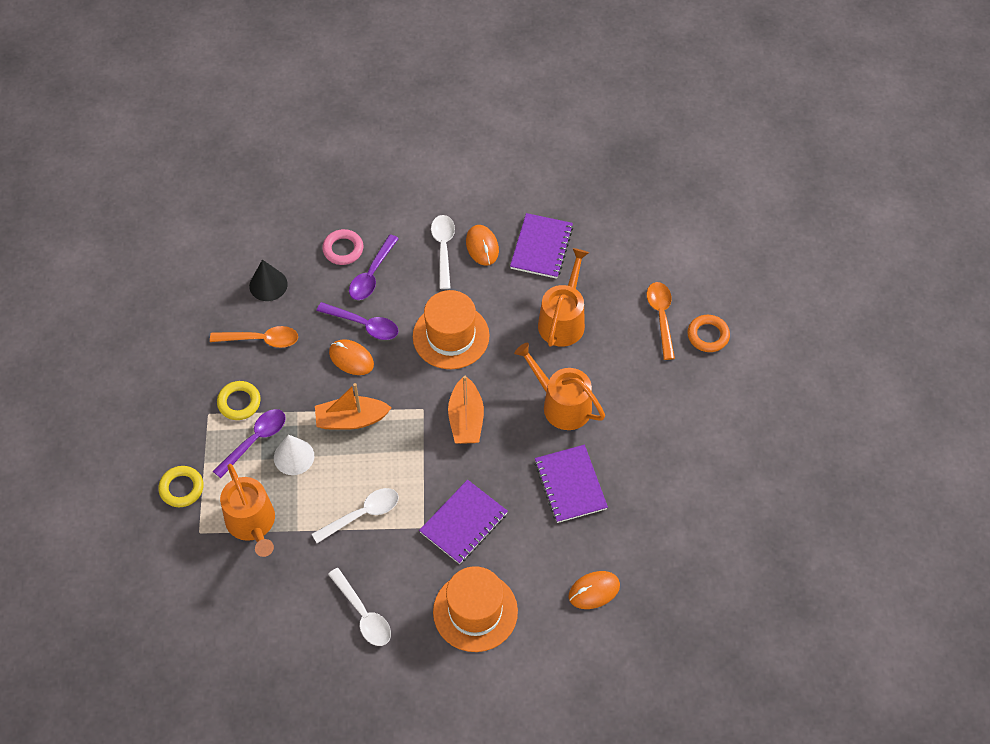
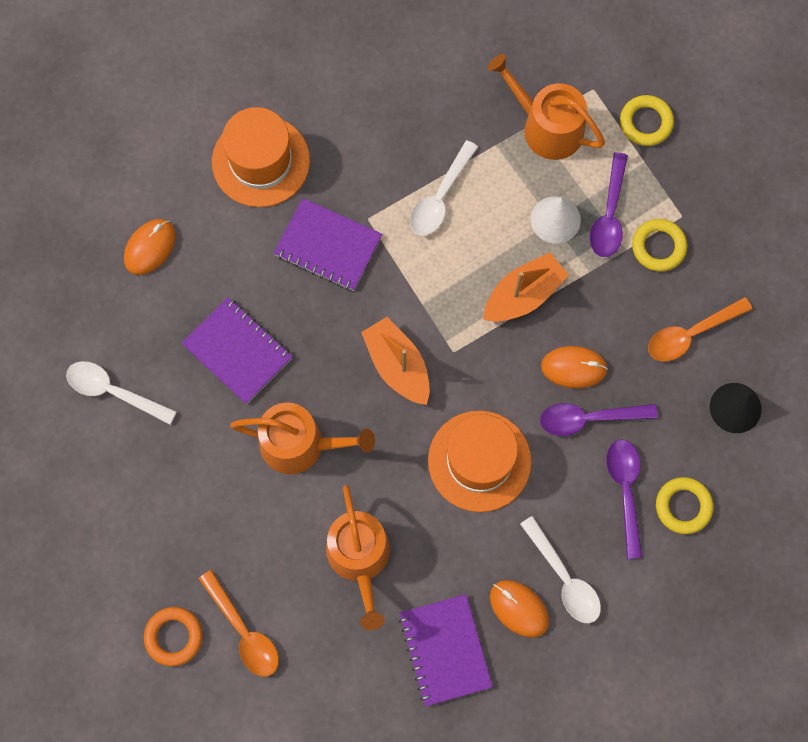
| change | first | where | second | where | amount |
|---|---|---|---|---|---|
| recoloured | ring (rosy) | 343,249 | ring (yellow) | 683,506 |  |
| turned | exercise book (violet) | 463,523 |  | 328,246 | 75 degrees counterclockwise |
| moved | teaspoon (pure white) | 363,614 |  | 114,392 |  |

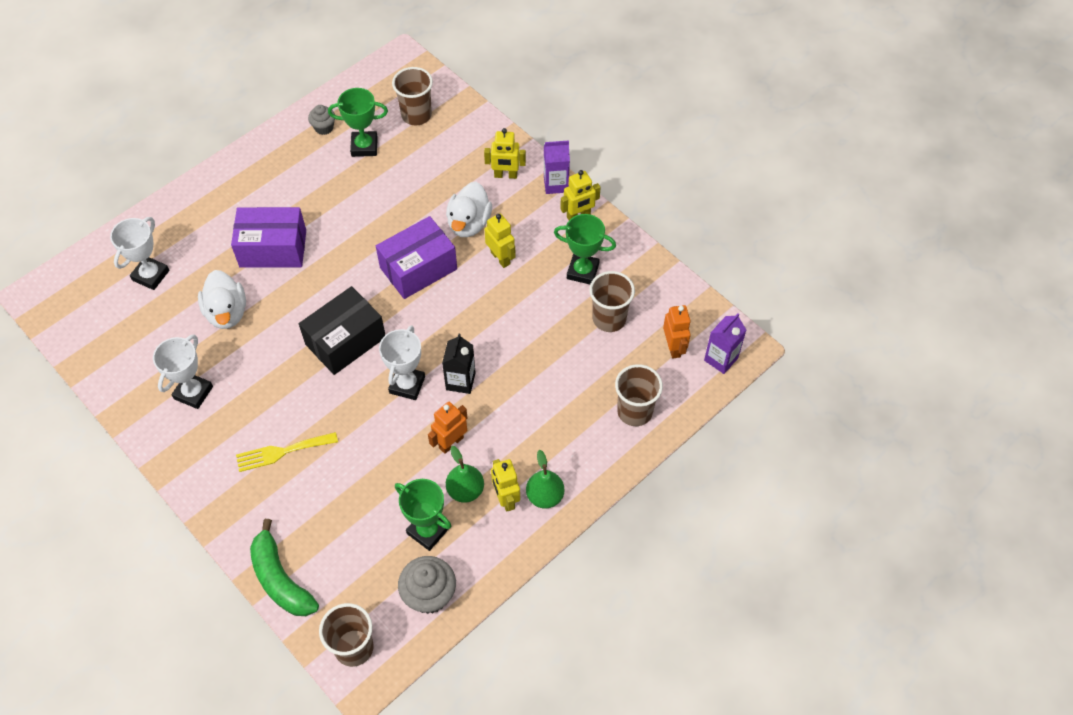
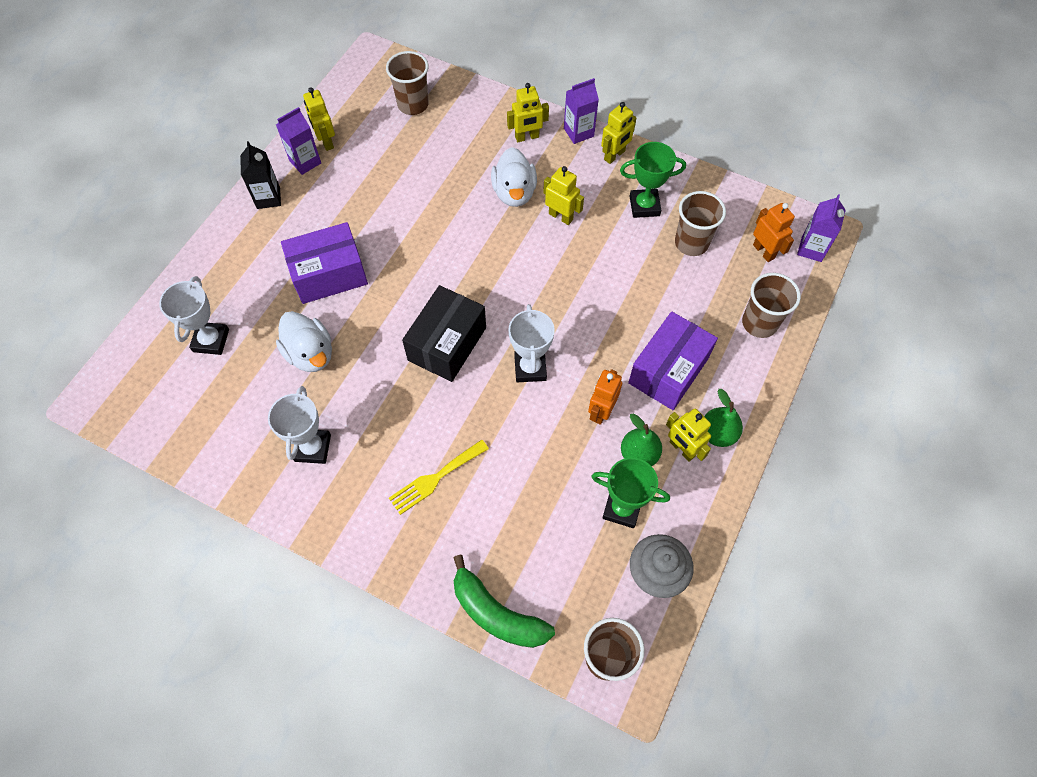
| change | first | where | second | where | amount |
|---|---|---|---|---|---|
| removed | prize cup (emerald) | 364,146 |  |  |  |
| replaced | cupcake (gray) | 324,128 | toy robot (yellow) | 326,141 |  |
| moved | parcel (violet) | 418,268 |  | 668,370 |  |
| moved | carton (black) | 460,381 |  | 268,198 |  |
| added |  |  | carton (violet) | 305,162 |  |

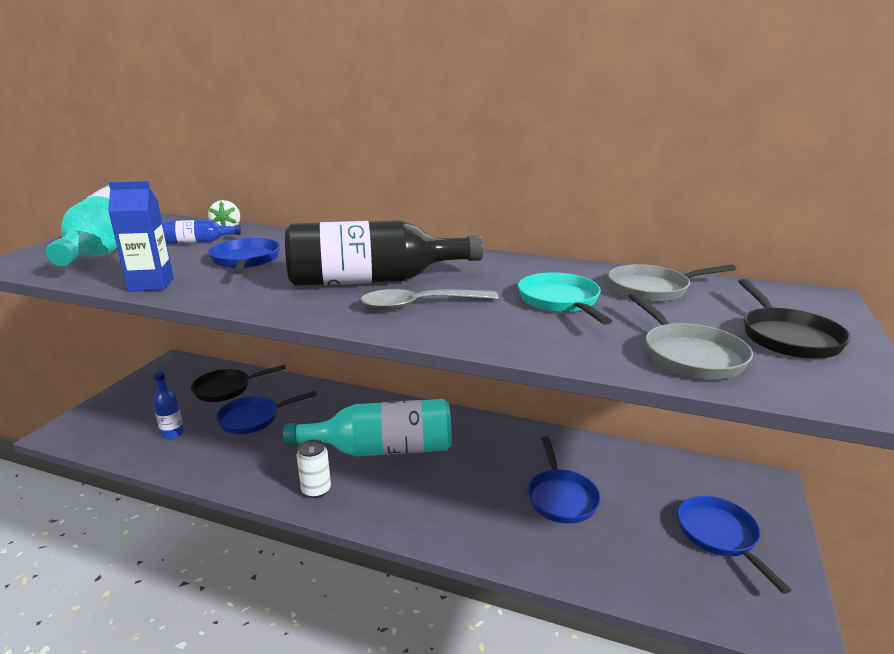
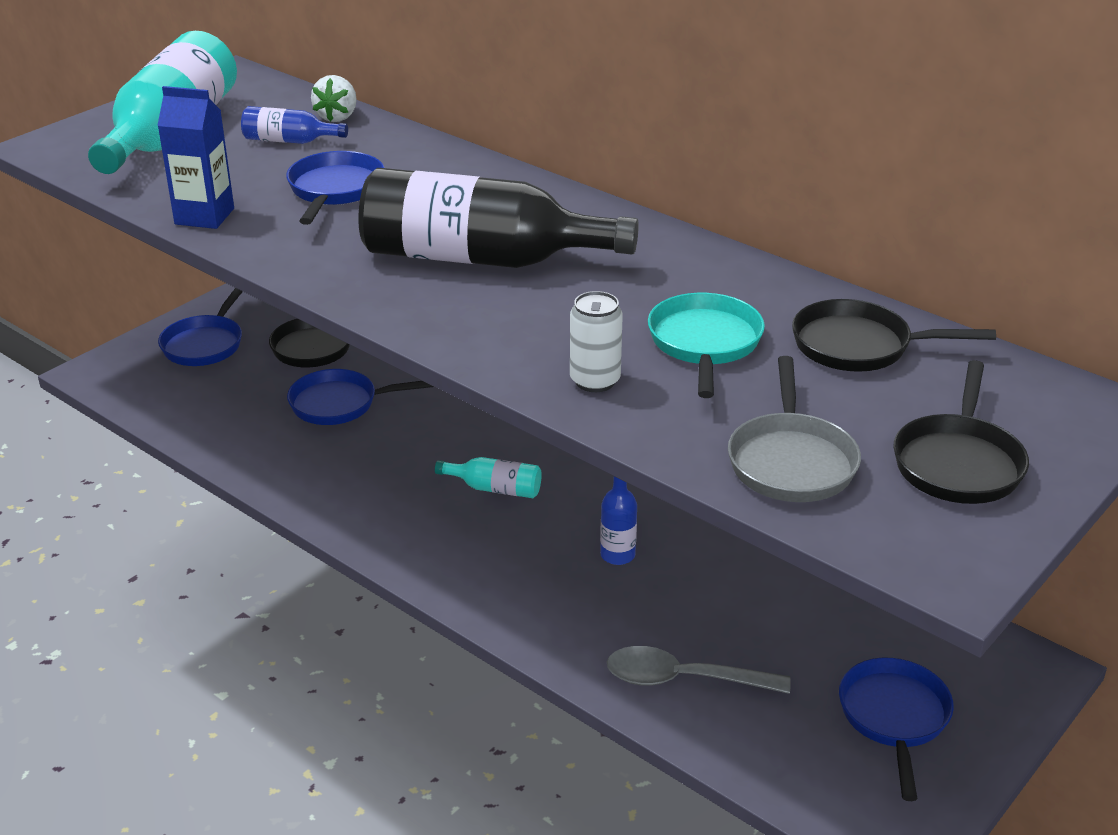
| change | first | where | second | where | amount |
|---|---|---|---|---|---|
| recoloured | skillet (gray) | 652,289 | skillet (black) | 859,346 |  |
| moved | teaspoon (gray) | 420,305 |  | 684,679 |  |
| moved | drink bottle (cobalt) | 172,433 |  | 617,555 |  |
| resized | drink bottle (turquoise) | 382,449 |  | 495,489 | x0.45 |
| moved | skillet (cobalt) | 561,497 |  | 205,344 |  |
| moved | can (pure white) | 316,490 |  | 595,381 |  |

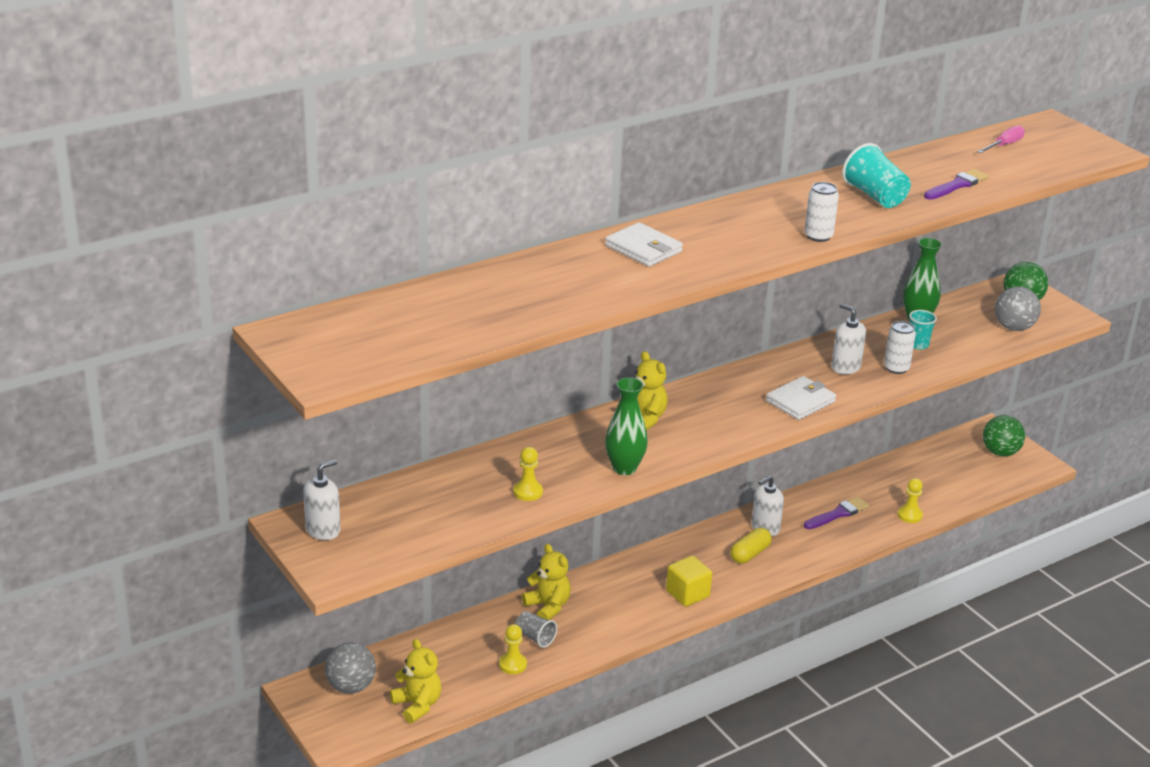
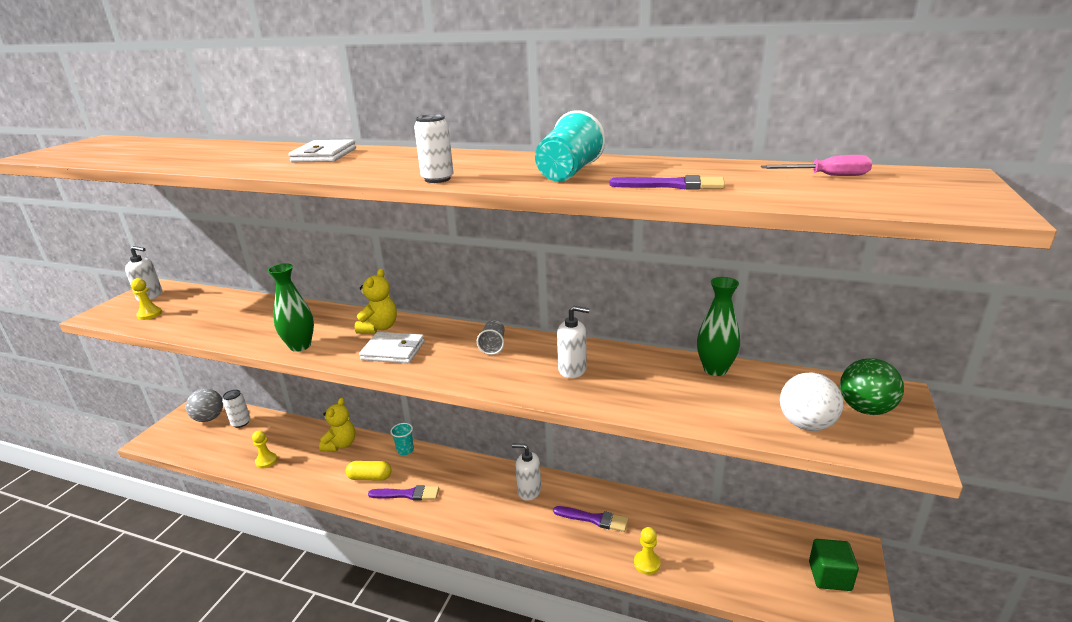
| change | first | where | second | where | amount |
|---|---|---|---|---|---|
| recoloured | sphere (gray) | 1013,327 | sphere (pure white) | 806,424 |  |
| turned | soap pump (pure white) | 845,367 |  | 572,369 | 90 degrees clockwise |
| moved | tumbler (turquoise) | 918,345 |  | 405,450 |  |
| moved | can (pure white) | 896,368 |  | 241,423 |  |
| moved | billfold (pure white) | 800,401 |  | 393,351 |  |
| replaced | sphere (emerald) | 1000,452 | block (emerald) | 829,576 |  |
| moved | chess pawn (yellow) | 528,492 |  | 149,314 |  |
| moved | pill (yellow) | 750,554 |  | 370,477 |  |
| replaced | block (yellow) | 687,594 | brush (violet) | 407,494 |  |
| moved | tumbler (gray) | 535,637 |  | 493,346 |  |
| removed | stuffed bear (yellow) | 417,705 |  |  |  |

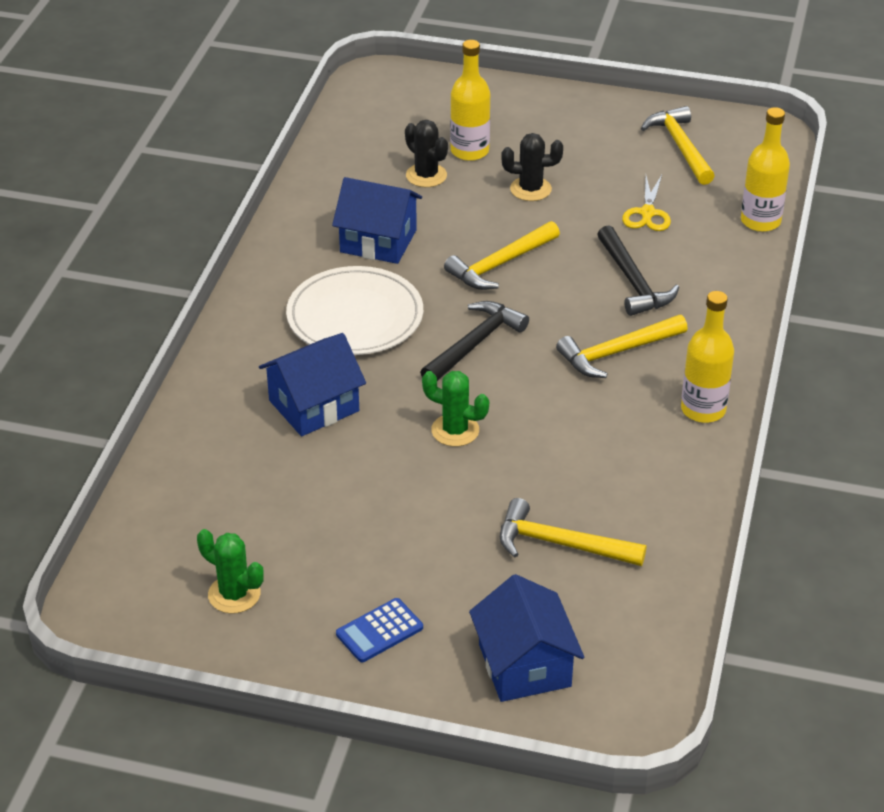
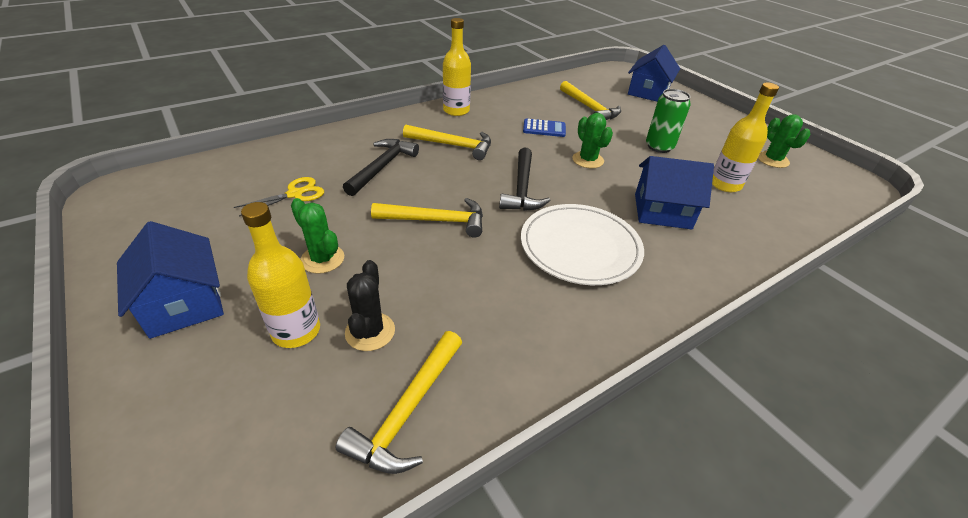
| change | first | where | second | where | amount |
|---|---|---|---|---|---|
| moved | claw hammer (yellow) | 680,146 |  | 407,410 |  |
| moved | drink bottle (yellow) | 760,221 |  | 725,184 |  |
| recoloured | prickly plant (black) | 530,189 | prickly plant (emerald) | 322,259 |  |
| moved | house (cobalt) | 378,241 |  | 184,303 |  |
| turned | claw hammer (black) | 475,344 |  | 522,188 | 75 degrees counterclockwise |
| moved | pocket calculator (cobalt) | 379,631 |  | 544,128 |  |
| added |  |  | can (emerald) | 659,147 |  |

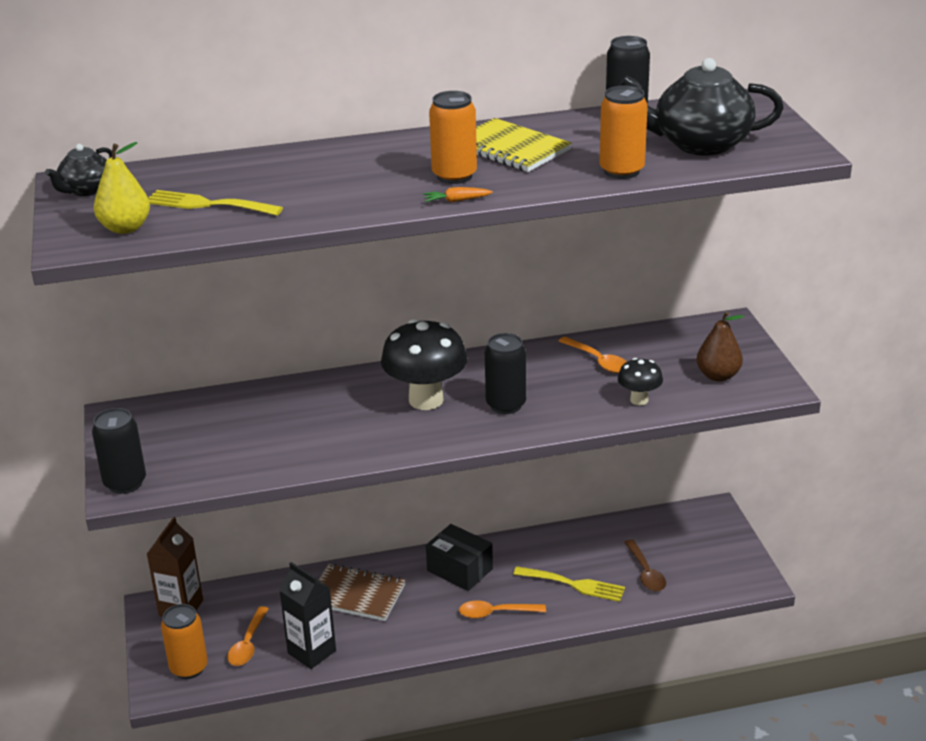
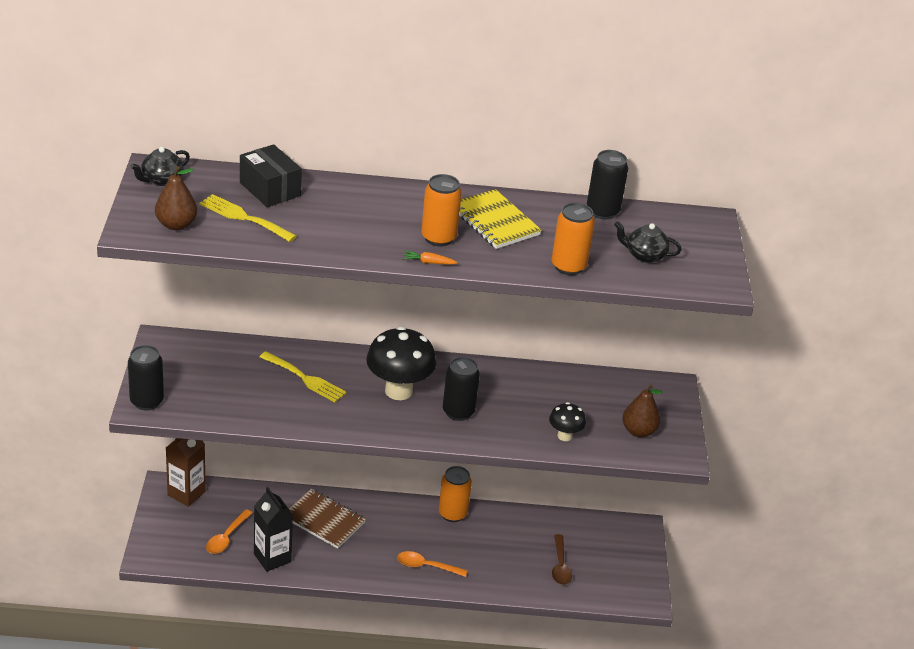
| change | first | where | second | where | amount |
|---|---|---|---|---|---|
| resized | teapot (black) | 700,144 |  | 644,255 | x0.53 |
| recoloured | pear fruit (yellow) | 125,228 | pear fruit (russet) | 176,225 |  |
| removed | teaspoon (orange-coloured) | 598,361 |  |  |  |
| moved | parcel (black) | 459,570 |  | 270,189 |  |
| moved | fork (yellow) | 574,584 |  | 305,379 |  |
| moved | can (orange-coloured) | 189,668 |  | 452,513 |  |

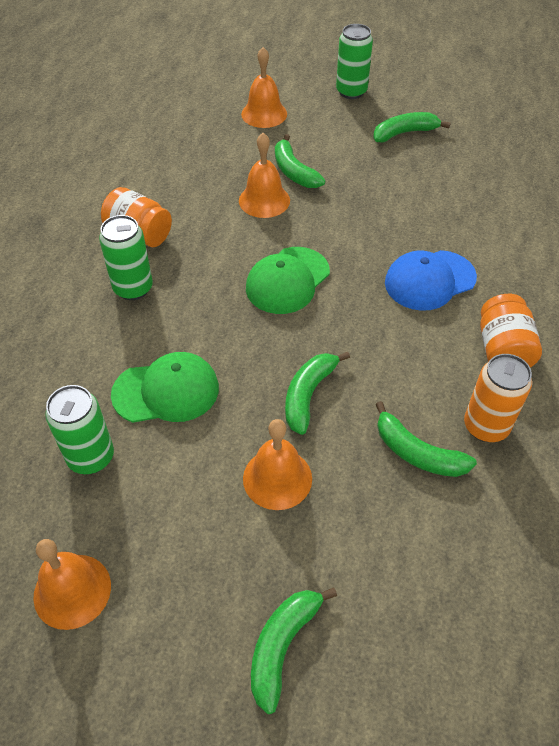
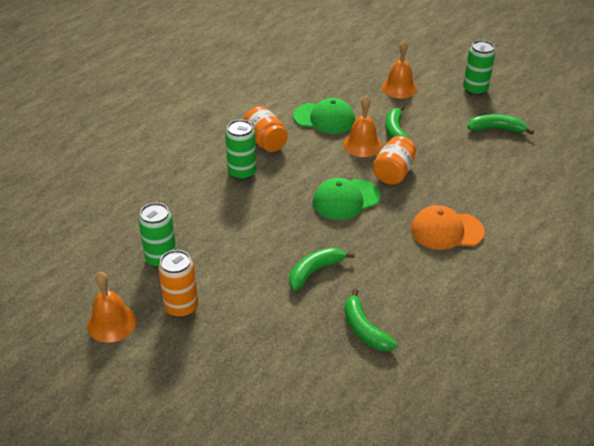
| change | first | where | second | where | amount |
|---|---|---|---|---|---|
| recoloured | peaked cap (cobalt) | 429,280 | peaked cap (orange-coloured) | 446,231 |  |
| moved | jar (orange-coloured) | 502,349 |  | 393,173 |  |
| moved | peaked cap (emerald) | 166,391 |  | 324,118 |  |
| moved | can (orange-coloured) | 486,426 |  | 181,307 |  |
| removed | school bell (orange-coloured) | 277,478 |  |  |  |
| removed | banana fruit (emerald) | 282,646 |  |  |  |

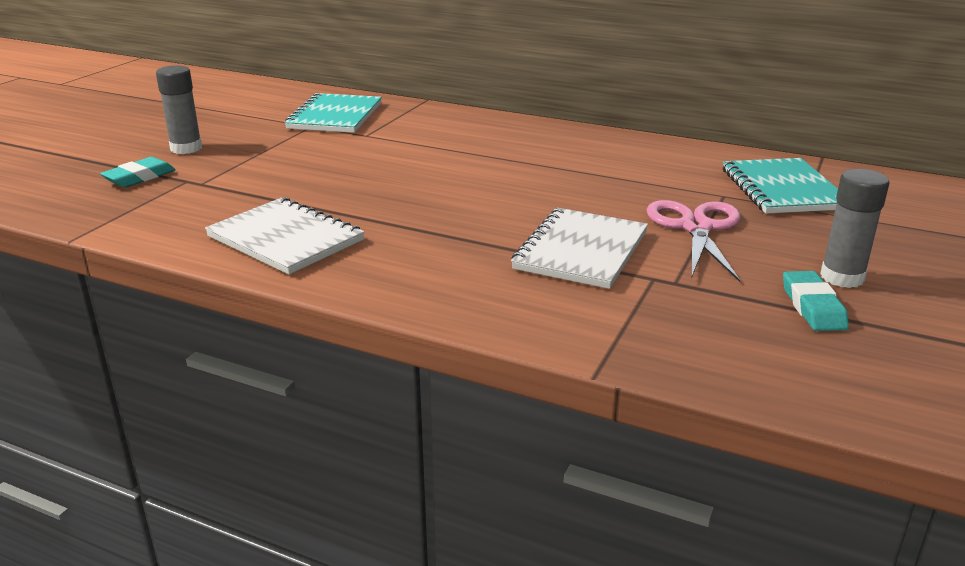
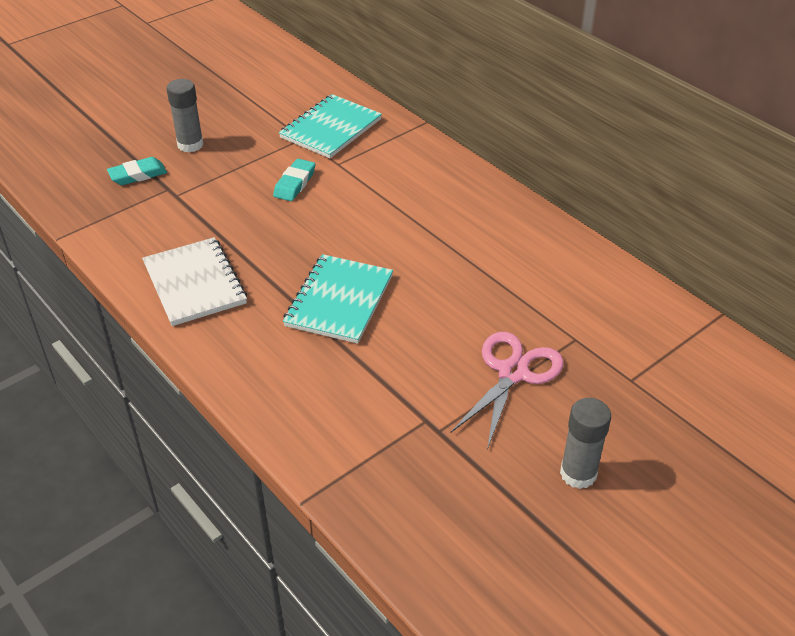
| change | first | where | second | where | amount |
|---|---|---|---|---|---|
| moved | exercise book (turquoise) | 783,189 |  | 339,301 |  |
| removed | exercise book (pure white) | 581,251 |  |  |  |
| moved | eraser (turquoise) | 812,307 |  | 294,183 |  |

